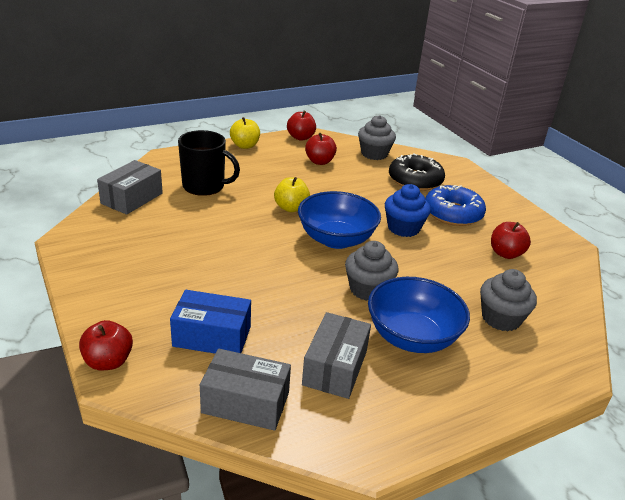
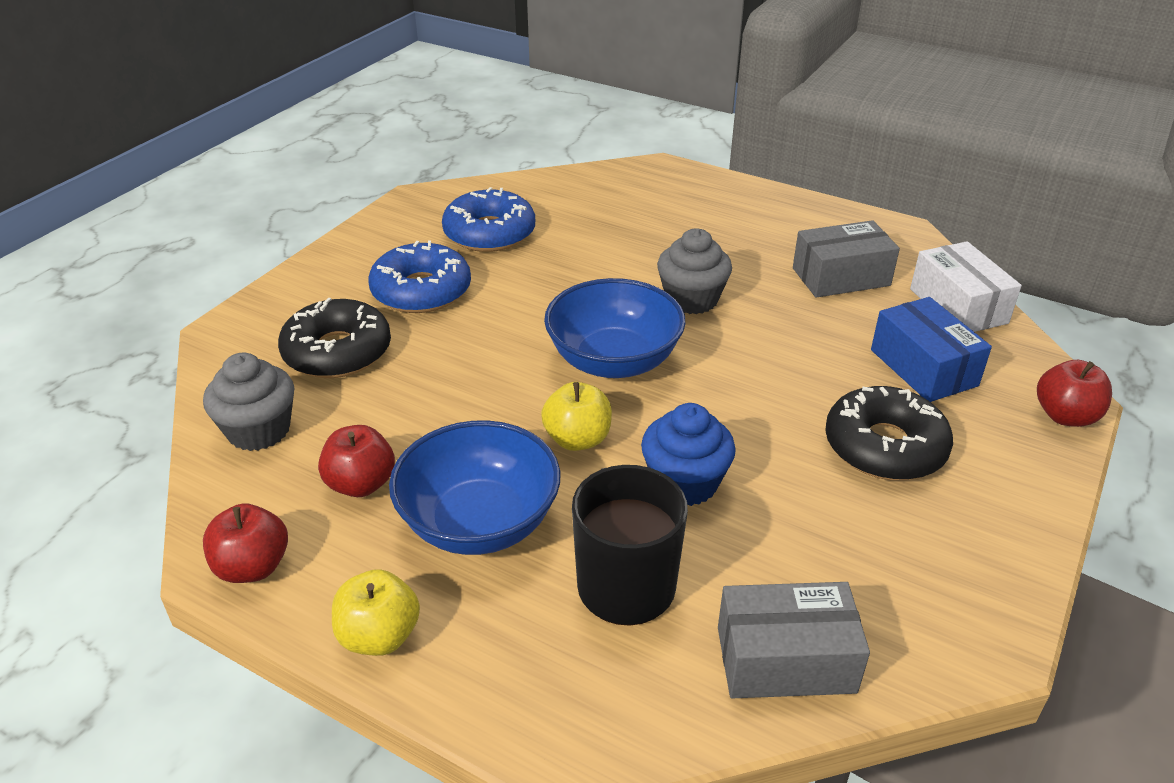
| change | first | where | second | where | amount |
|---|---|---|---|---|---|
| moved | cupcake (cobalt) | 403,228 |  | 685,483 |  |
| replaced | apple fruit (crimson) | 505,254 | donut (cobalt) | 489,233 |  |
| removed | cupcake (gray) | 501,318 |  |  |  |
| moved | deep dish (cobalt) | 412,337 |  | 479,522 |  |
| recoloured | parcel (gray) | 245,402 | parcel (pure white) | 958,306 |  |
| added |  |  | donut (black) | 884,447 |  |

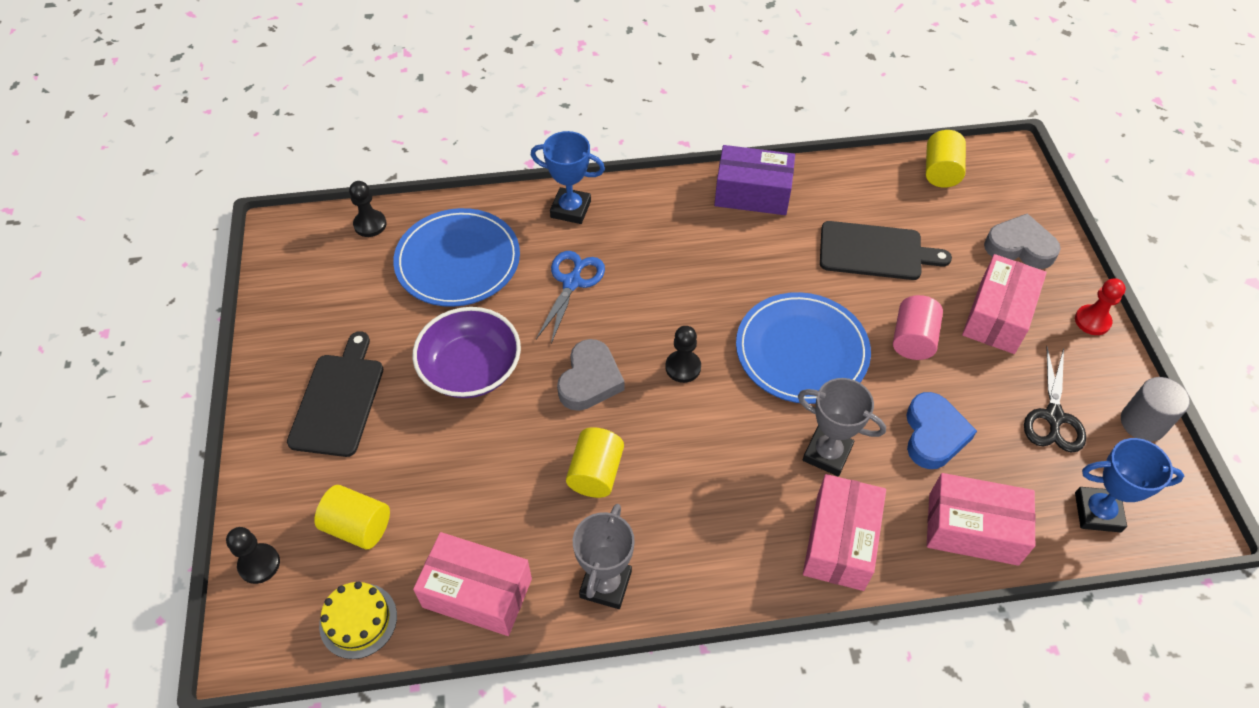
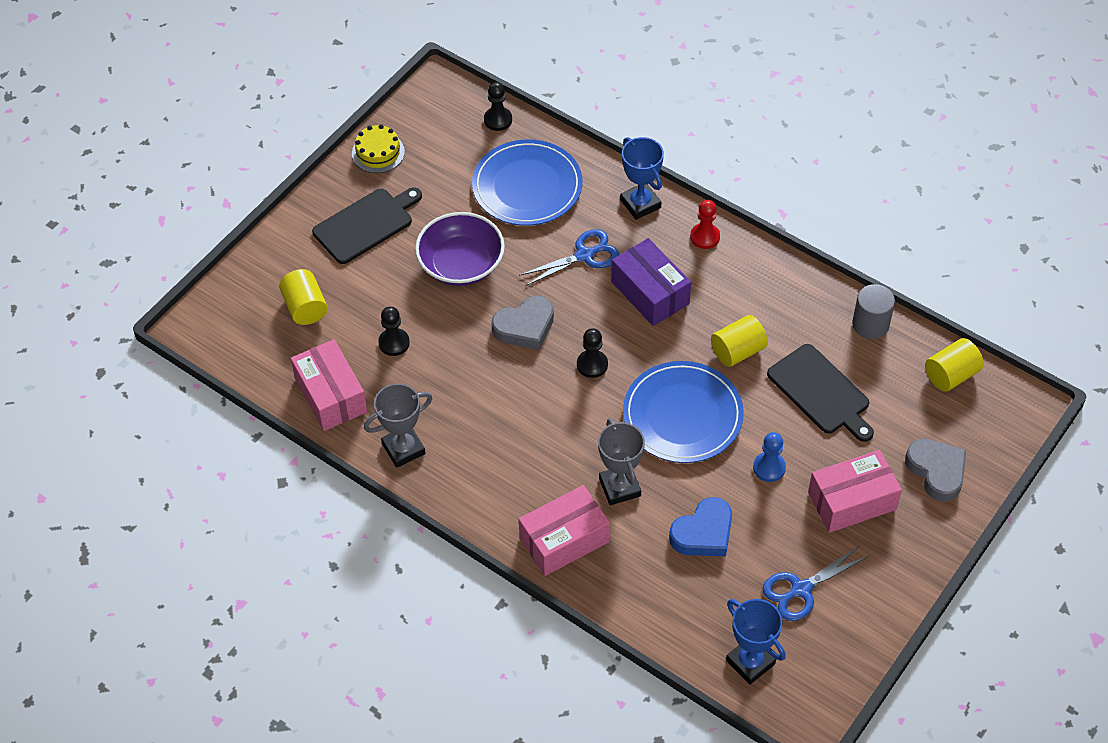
| change | first | where | second | where | amount |
|---|---|---|---|---|---|
| moved | parcel (violet) | 752,193 |  | 650,293 |  |
| moved | chess pawn (crimson) | 1092,321 |  | 705,237 |  |
| replaced | cylinder (rosy) | 913,339 | chess pawn (cobalt) | 769,468 |  |
| recoloured | shears (black) | 1053,417 | shears (cobalt) | 801,589 |  |
| moved | cylinder (gray) | 1142,423 |  | 870,324 |  |
| moved | cylinder (yellow) | 595,473 |  | 737,351 |  |
| removed | parcel (rosy) | 973,529 |  |  |  |
| moved | chess pawn (black) | 259,564 |  | 394,343 |  |
| moved | cake (yellow) | 358,620 |  | 378,152 |  |

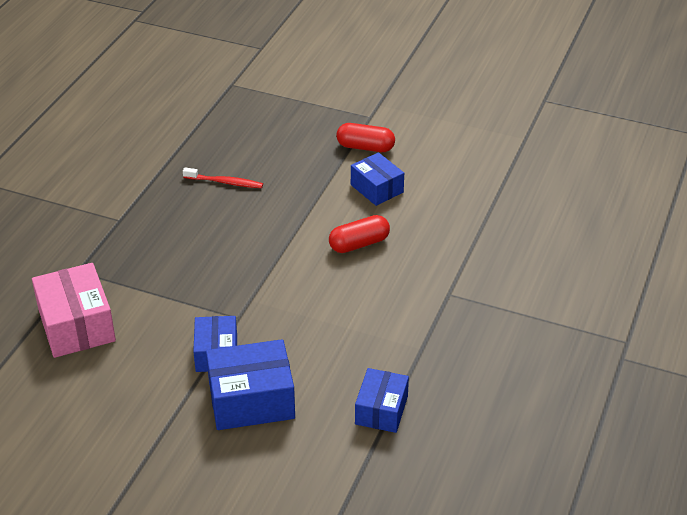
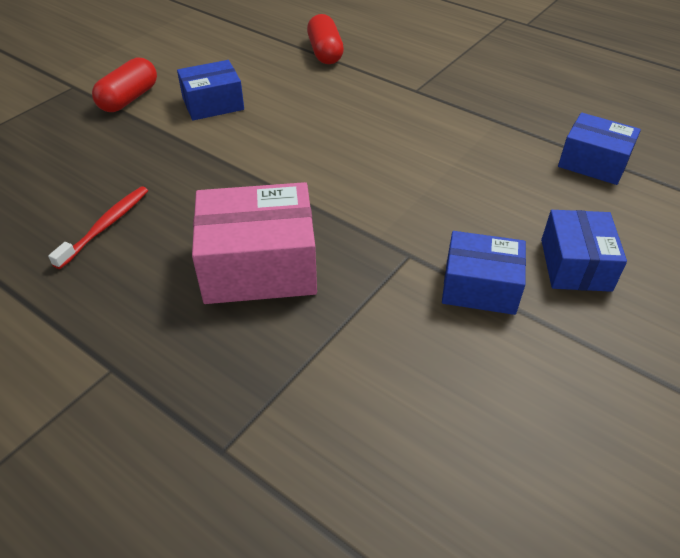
| change | first | where | second | where | amount |
|---|---|---|---|---|---|
| moved | pill (crimson) | 359,244 |  | 325,52 |  |
| moved | parcel (rosy) | 76,325 |  | 259,265 |  |
| resized | parcel (cobalt) | 251,400 |  | 575,265 | x0.64 |

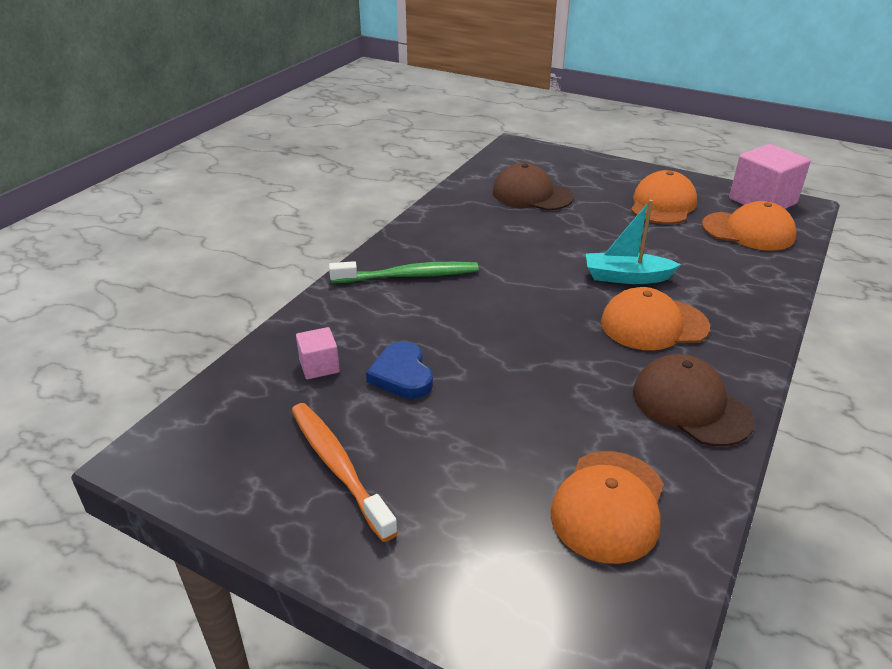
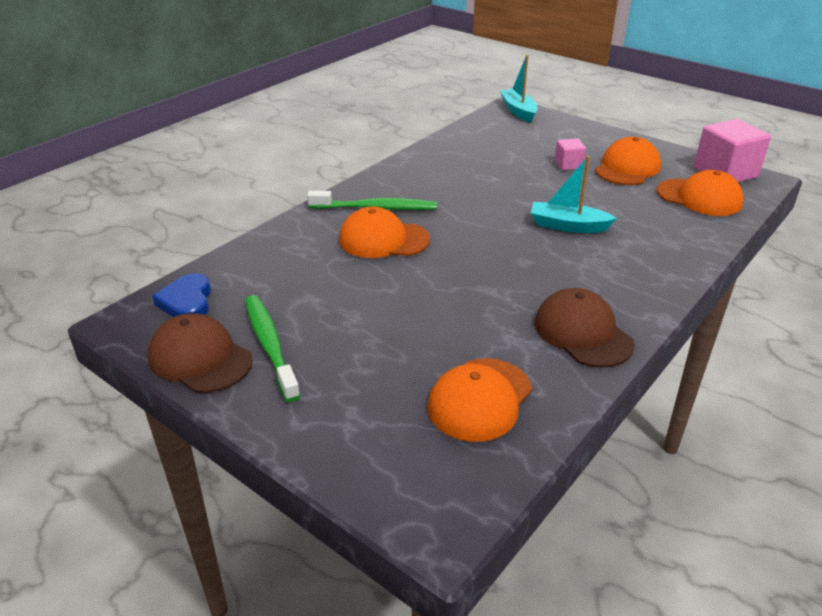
| change | first | where | second | where | amount |
|---|---|---|---|---|---|
| moved | peaked cap (russet) | 532,194 |  | 200,358 |  |
| moved | peaked cap (orange-coloured) | 653,324 |  | 383,240 |  |
| moved | block (rosy) | 319,366 |  | 568,164 |  |
| moved | heart shape (cobalt) | 402,374 |  | 187,301 |  |
| recoloured | tooth brush (orange-coloured) | 338,466 | tooth brush (emerald) | 270,345 |  |
| added |  |  | boat (turquoise) | 518,111 |  |

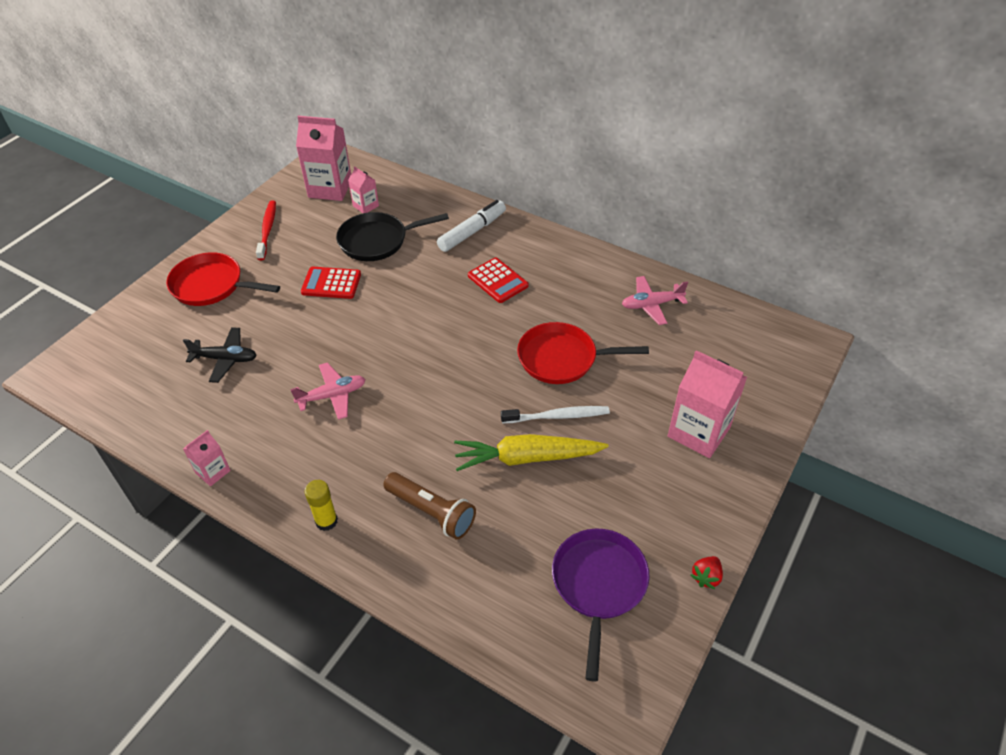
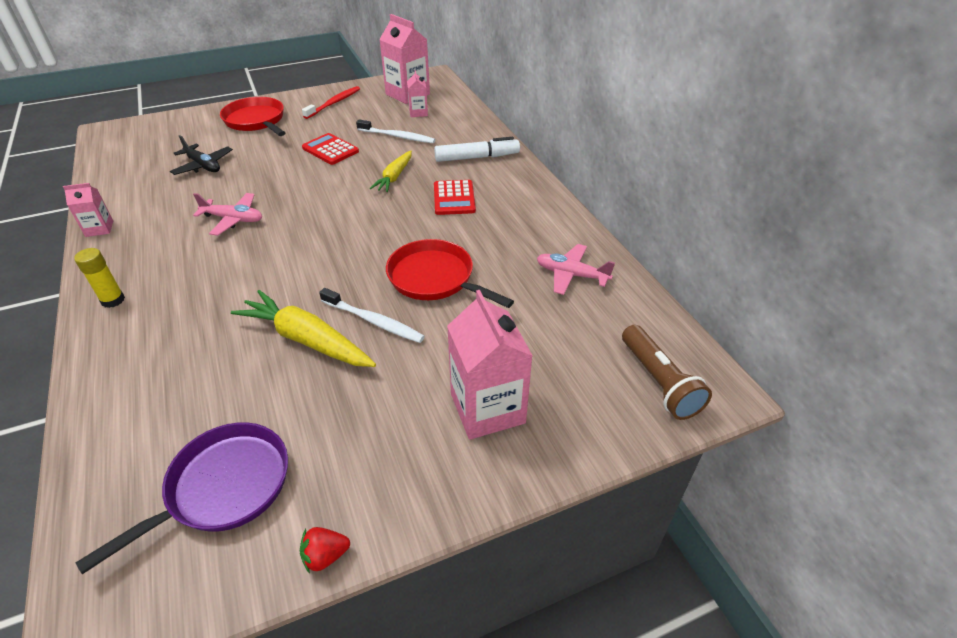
| change | first | where | second | where | amount |
|---|---|---|---|---|---|
| replaced | skillet (black) | 377,241 | tooth brush (pure white) | 397,136 |  |
| moved | pocket torch (russet) | 431,512 |  | 659,382 |  |
| added |  |  | carrot (yellow) | 394,177 |  |

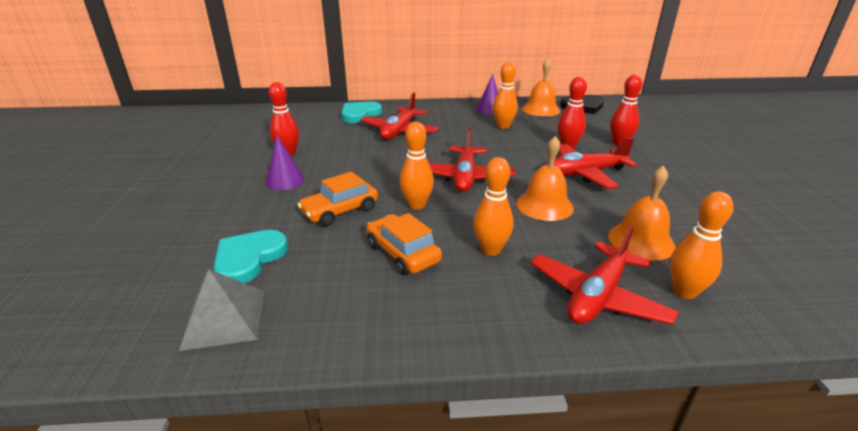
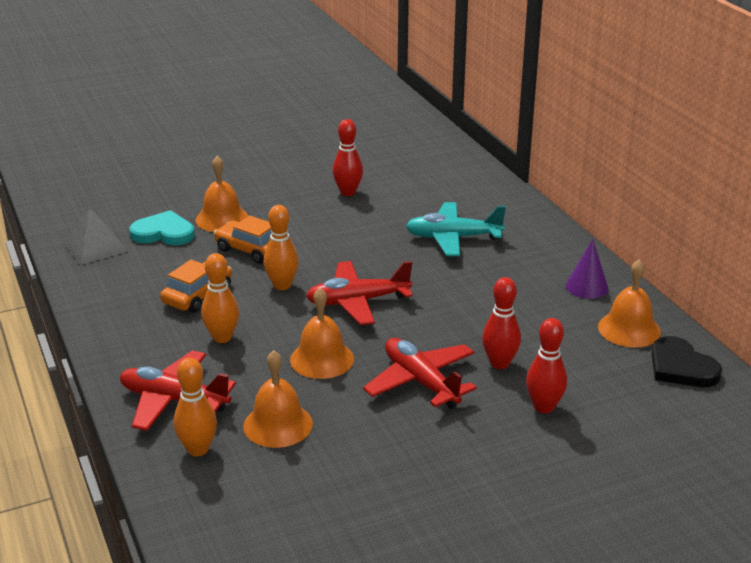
| change | first | where | second | where | amount |
|---|---|---|---|---|---|
| removed | skittle (orange-coloured) | 503,126 |  |  |  |
| recoloured | aeroplane (crimson) | 399,131 | aeroplane (turquoise) | 453,238 |  |
| removed | heart shape (turquoise) | 359,114 |  |  |  |
| removed | cone shape (violet) | 285,180 |  |  |  |
| added |  |  | school bell (orange-coloured) | 222,219 |  |

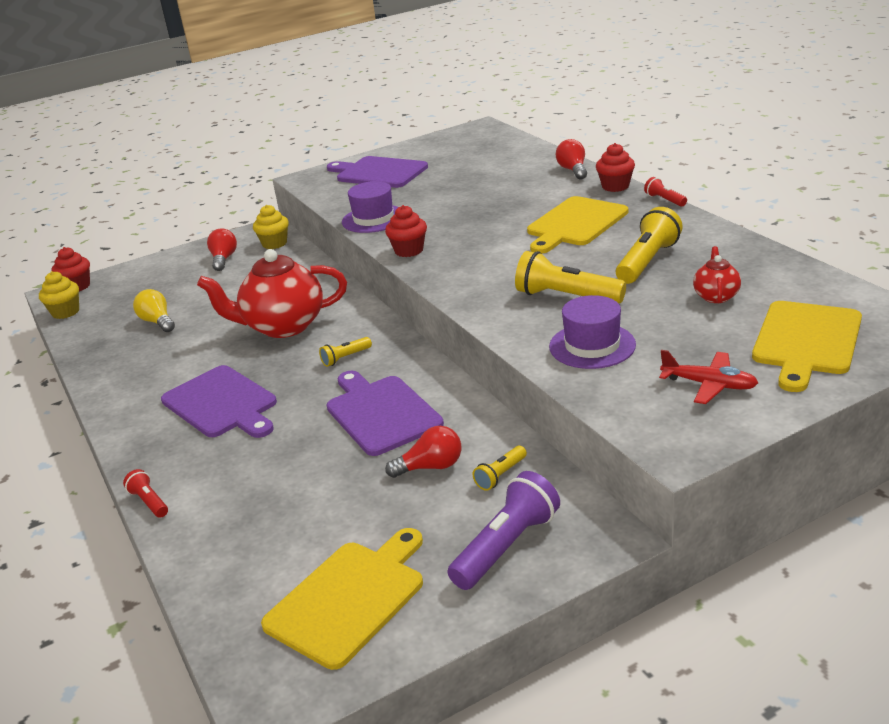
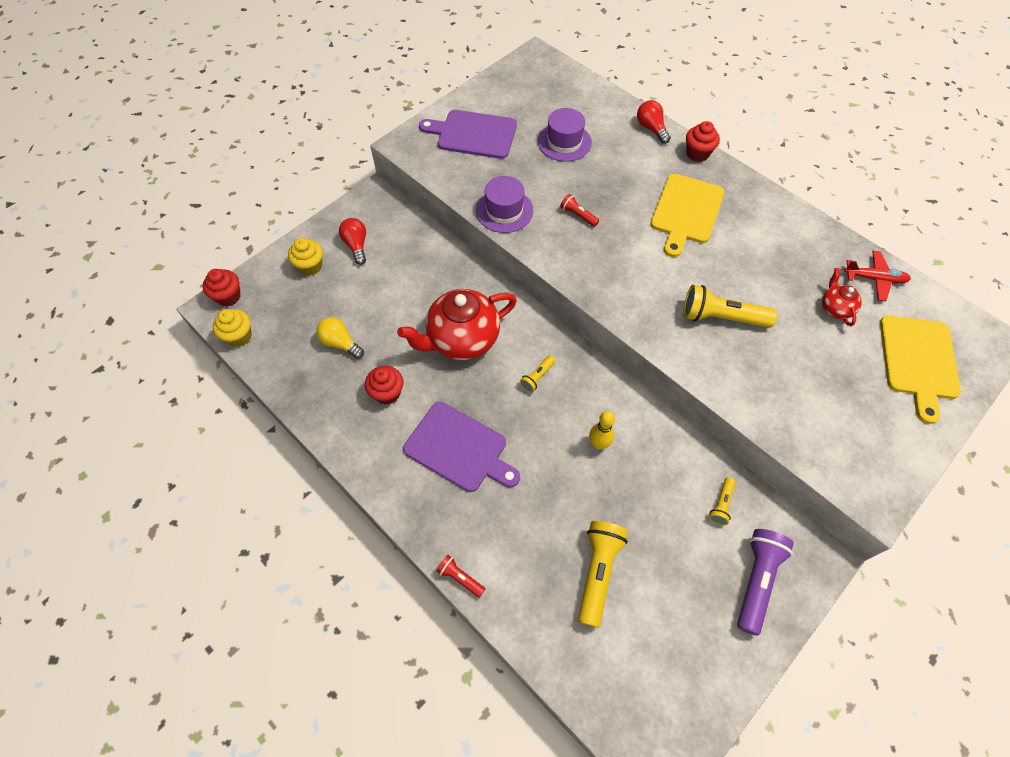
| change | first | where | second | where | amount |
|---|---|---|---|---|---|
| moved | pocket torch (crimson) | 665,200 |  | 578,215 |  |
| moved | cupcake (yellow) | 274,243 |  | 310,266 |  |
| moved | cupcake (crimson) | 409,250 |  | 387,393 |  |
| moved | pocket torch (yellow) | 647,261 |  | 598,572 |  |
| moved | top hat (violet) | 592,346 |  | 564,142 |  |
| moved | aeroplane (crimson) | 709,385 |  | 874,279 |  |
| replaced | cutting board (violet) | 381,413 | skittle (yellow) | 599,444 |  |
| removed | bulb (crimson) | 431,467 |  |  |  |
| removed | cutting board (yellow) | 349,598 |  |  |  |

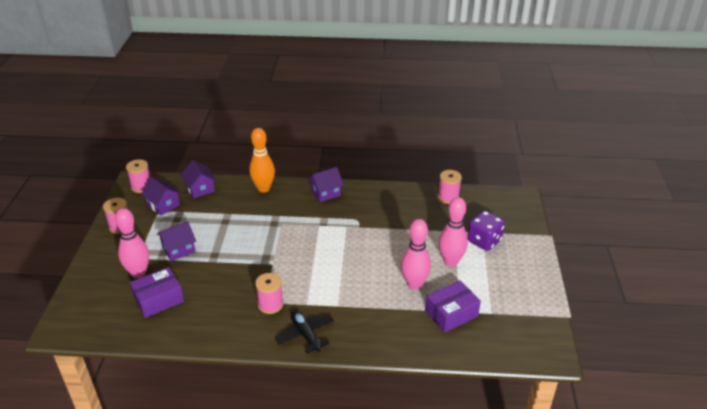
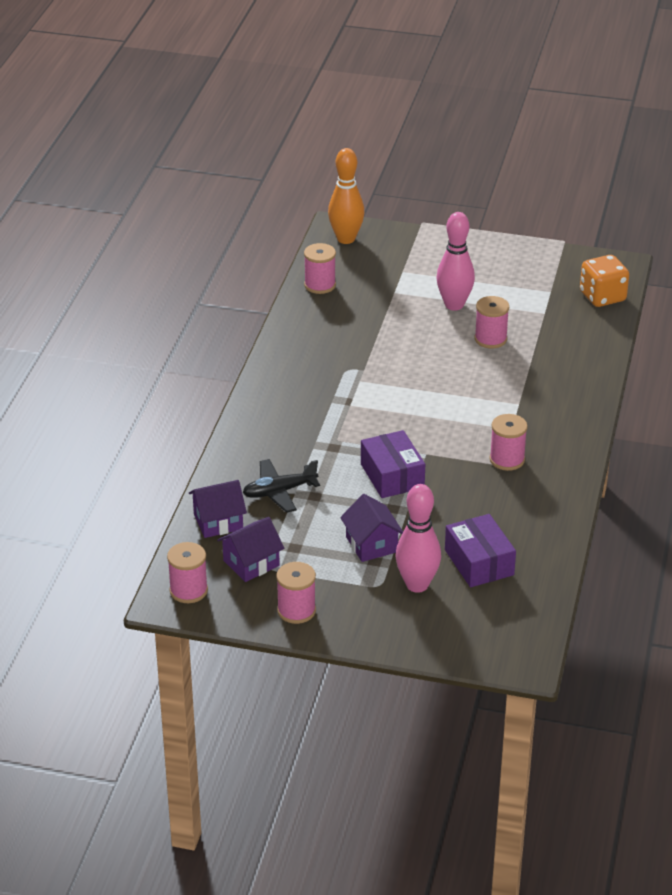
| change | first | where | second | where | amount |
|---|---|---|---|---|---|
| moved | skittle (orange-coloured) | 263,188 |  | 346,239 |  |
| removed | house (violet) | 325,193 |  |  |  |
| removed | dice (violet) | 484,241 |  |  |  |
| replaced | skittle (rosy) | 414,284 | bobbin (rosy) | 490,339 |  |
| moved | parcel (violet) | 451,313 |  | 392,476 |  |
| moved | aeroplane (black) | 305,334 |  | 279,491 |  |
| added |  |  | dice (orange-coloured) | 602,297 |  |

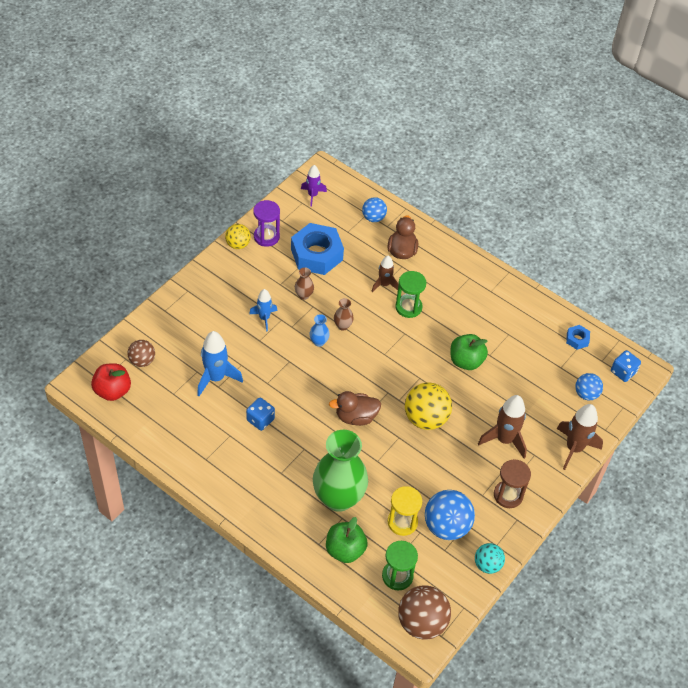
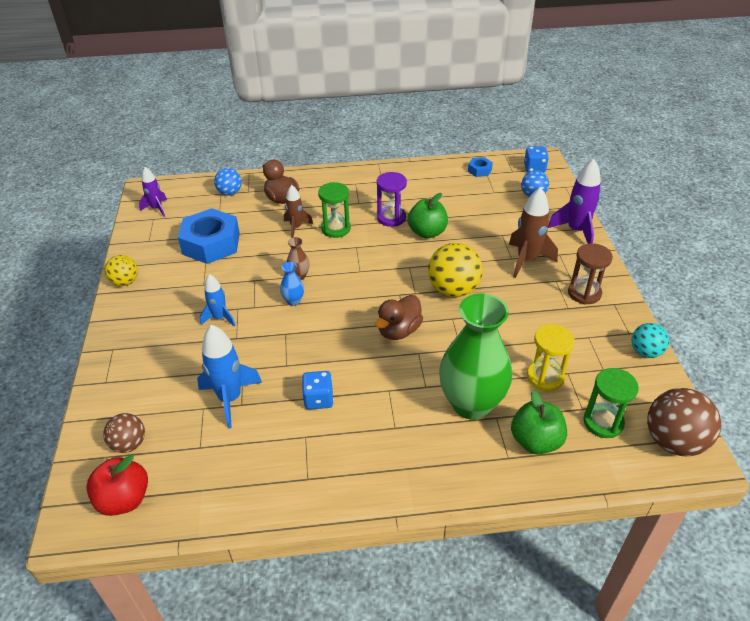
| change | first | where | second | where | amount |
|---|---|---|---|---|---|
| moved | sand timer (violet) | 266,237 |  | 391,218 |  |
| removed | vase (russet) | 304,295 |  |  |  |
| recoloured | rocket (russet) | 574,448 | rocket (violet) | 576,231 |  |
| removed | sphere (cobalt) | 446,526 |  |  |  |

